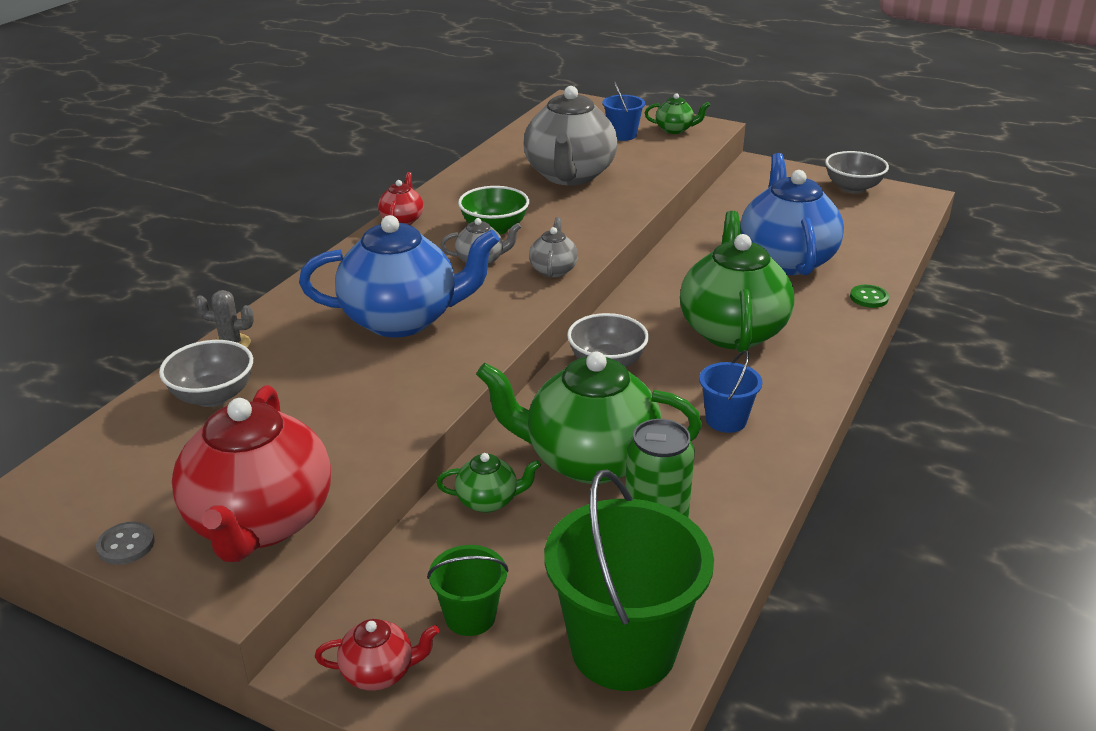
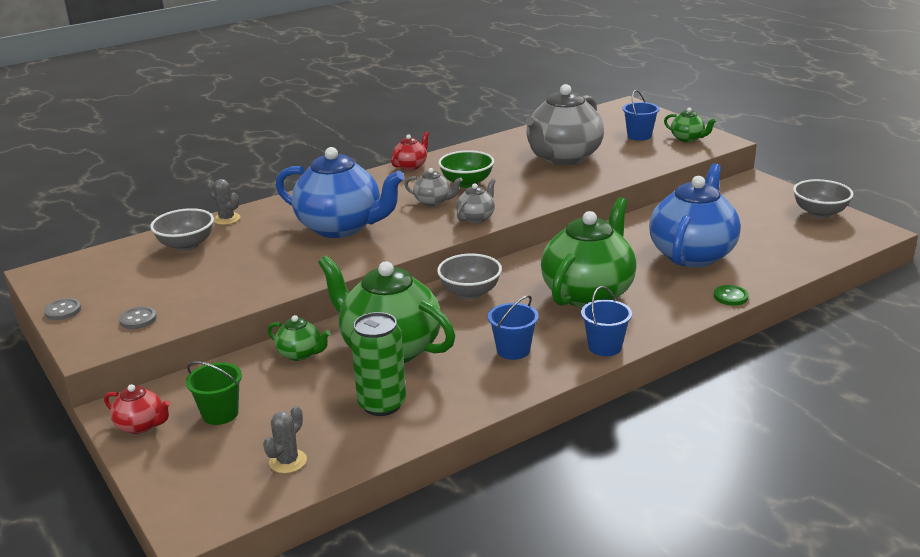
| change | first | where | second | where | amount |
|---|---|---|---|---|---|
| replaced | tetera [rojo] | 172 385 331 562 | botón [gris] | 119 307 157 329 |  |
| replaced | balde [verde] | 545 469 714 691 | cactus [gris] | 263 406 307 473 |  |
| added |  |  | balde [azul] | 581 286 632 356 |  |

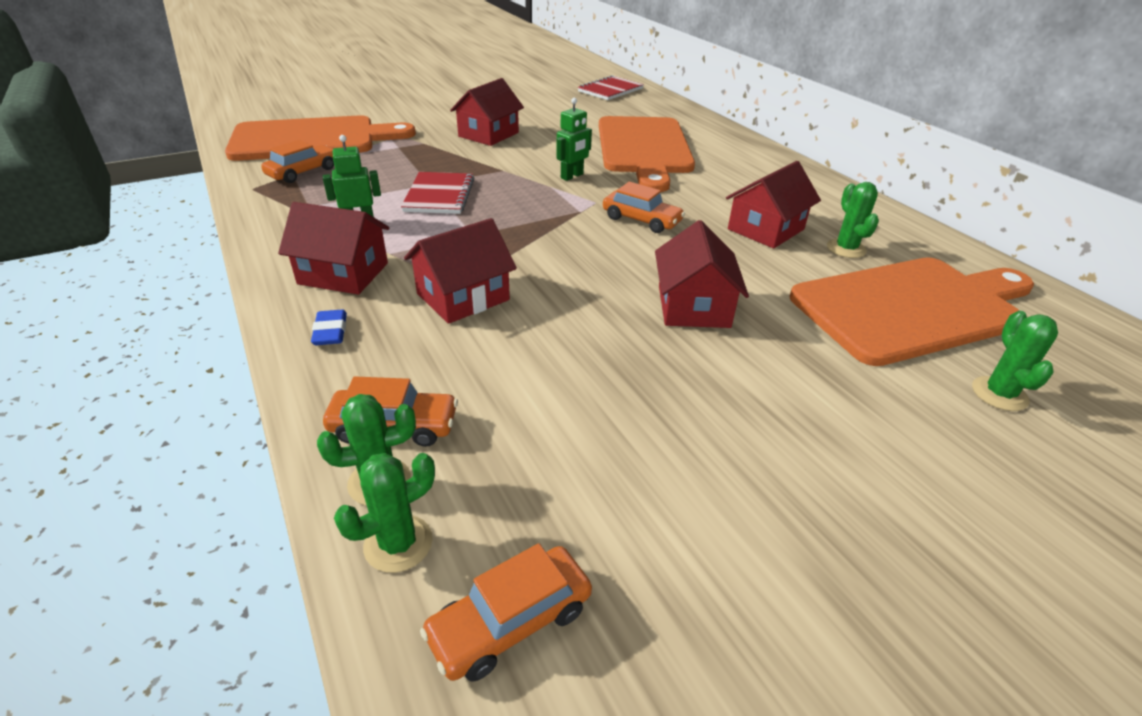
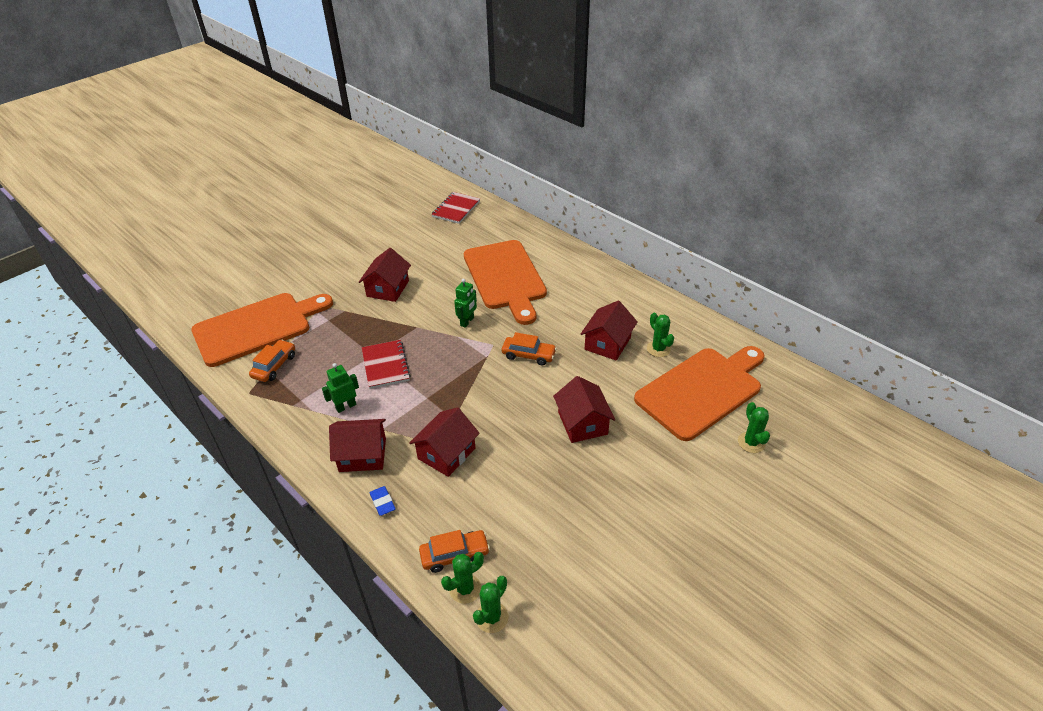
| change | first | where | second | where | amount |
|---|---|---|---|---|---|
| removed | coche [naranja] | 420 543 592 682 |  |  |  |

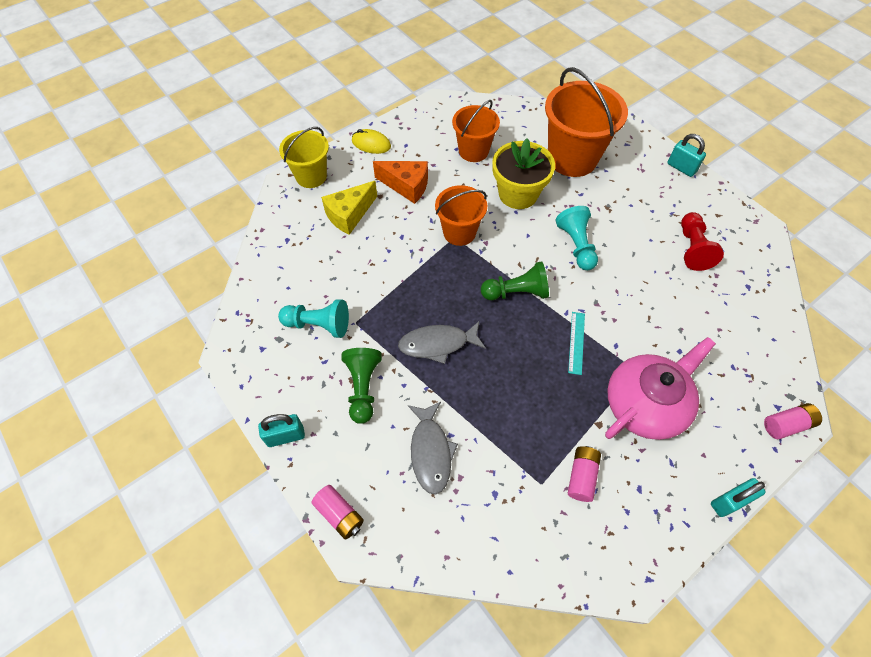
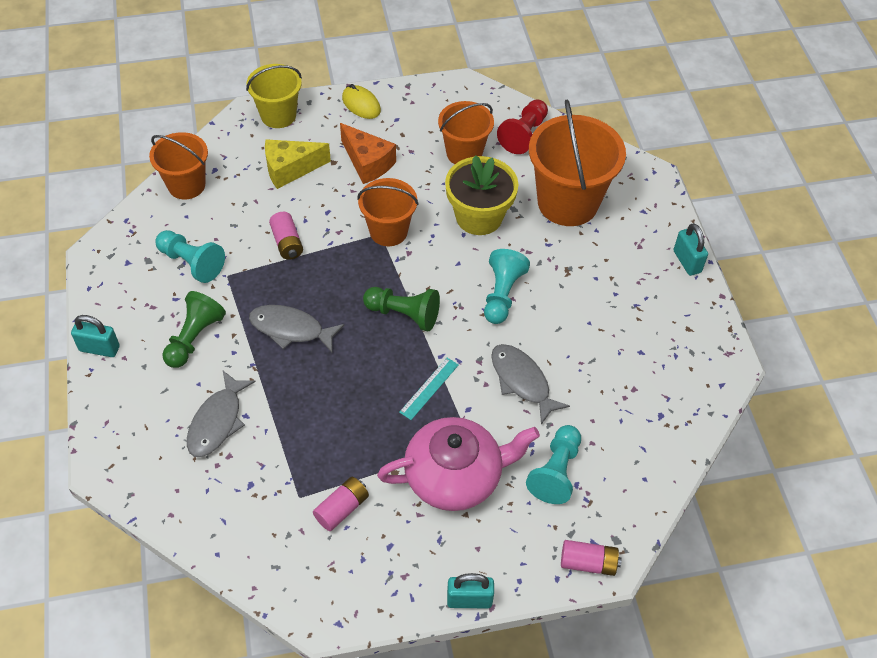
| change | first | where | second | where | amount |
|---|---|---|---|---|---|
| added |  |  | balde [naranja] | 149 132 208 199 |  |
| moved | pila [rosa] | 312 485 364 539 |  | 269 212 303 260 |  |
| added |  |  | pez [gris] | 491 344 570 425 |  |
| moved | peón [rojo] | 681 212 724 271 |  | 497 99 548 154 |  |
| added |  |  | peón [turquesa] | 526 425 581 504 |  |

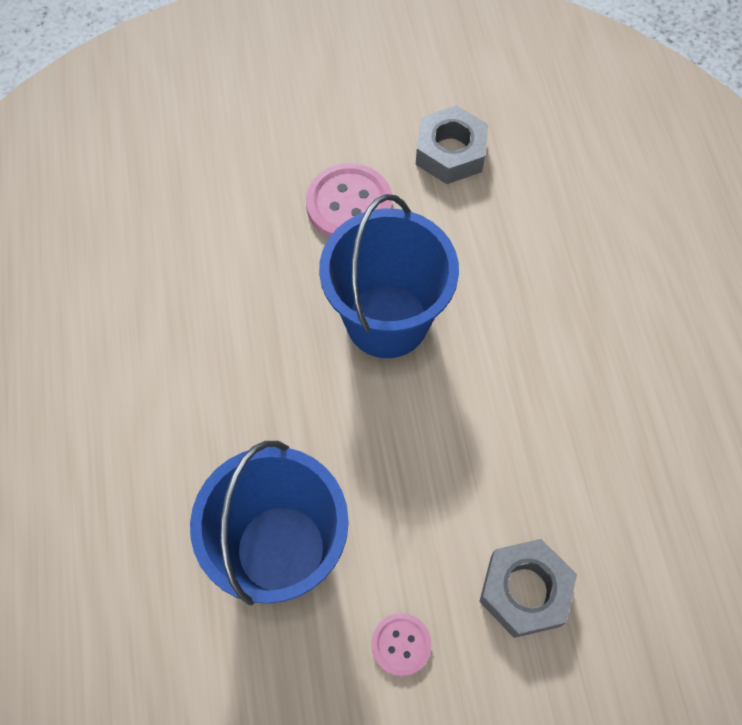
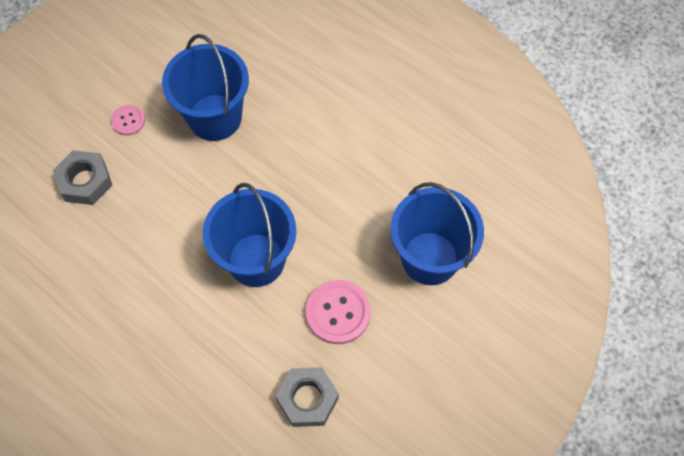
| change | first | where | second | where | amount |
|---|---|---|---|---|---|
| added |  |  | balde [azul] | 391 182 484 285 |  |

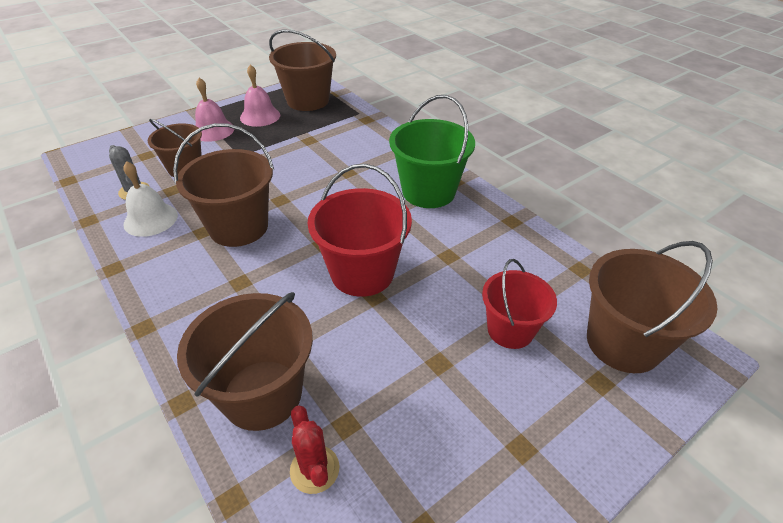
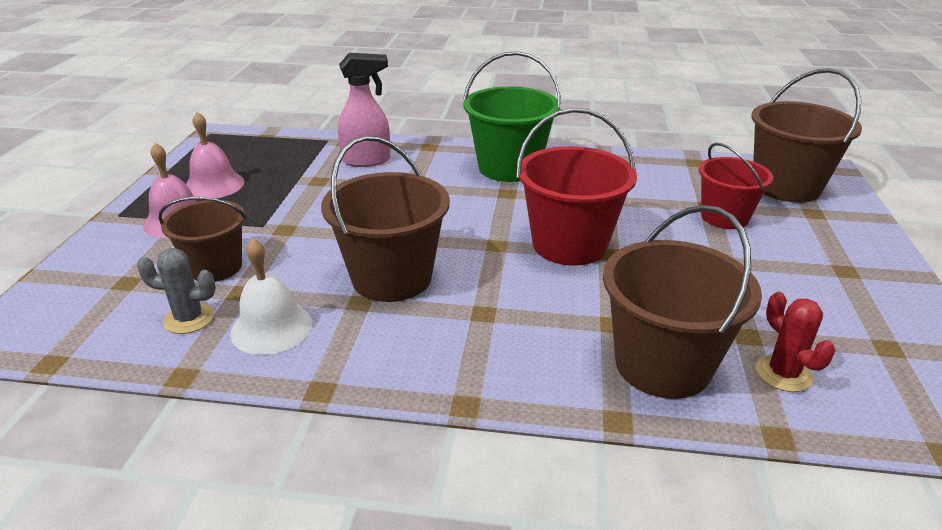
| change | first | where | second | where | amount |
|---|---|---|---|---|---|
| added |  |  | pulverizador [rosa] | 338 53 390 167 |  |
| turned | cactus [rojo] | 290 406 339 494 |  | 756 292 835 392 | 45 degrees clockwise |
| removed | balde [marrón] | 269 30 336 111 |  |  |  |

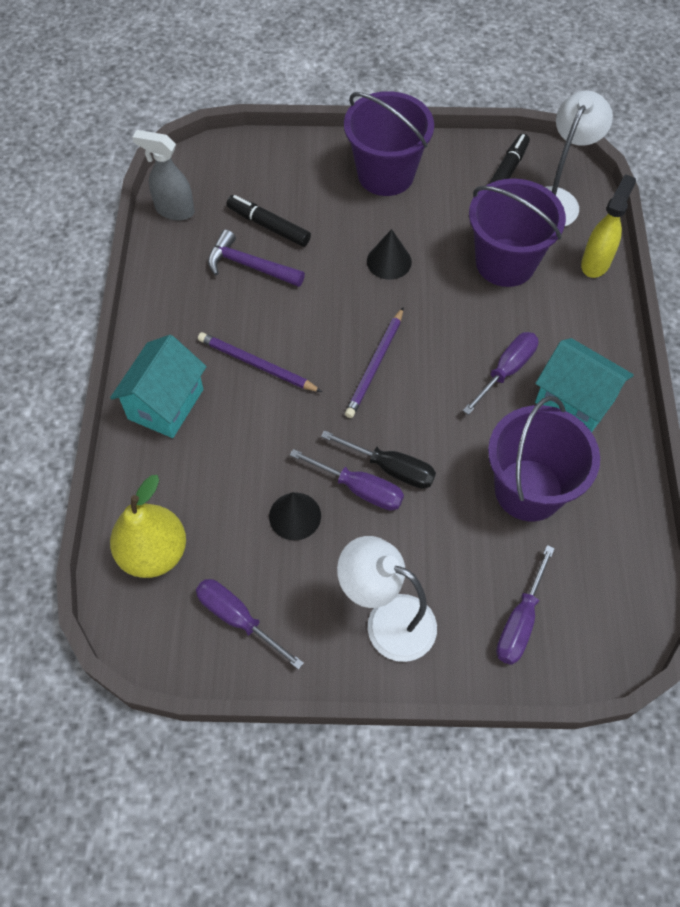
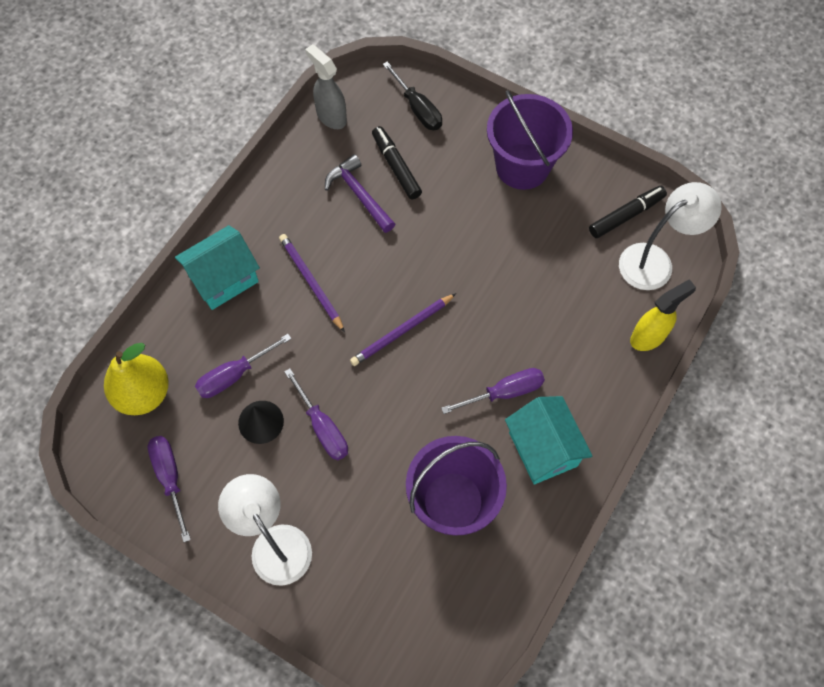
| change | first | where | second | where | amount |
|---|---|---|---|---|---|
| moved | destornillador [morado] | 496 545 555 665 |  | 195 334 292 398 |  |
| moved | destornillador [negro] | 321 430 436 489 |  | 383 61 442 130 |  |
| removed | cono [negro] | 367 229 412 280 |  |  |  |
| removed | balde [morado] | 469 178 566 287 |  |  |  |

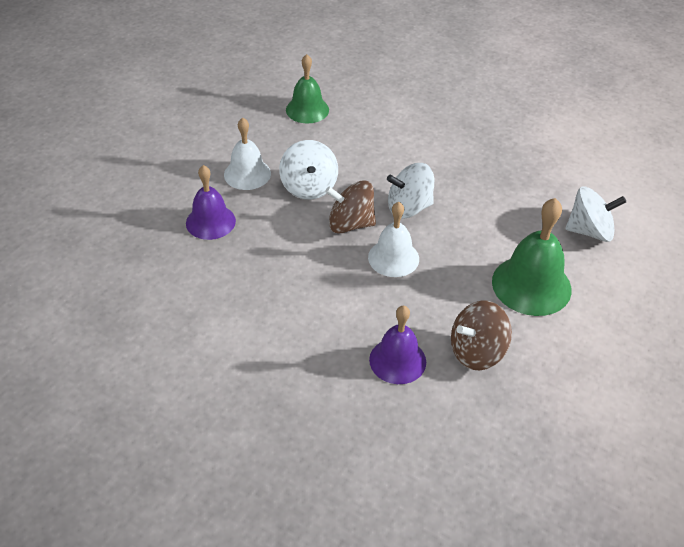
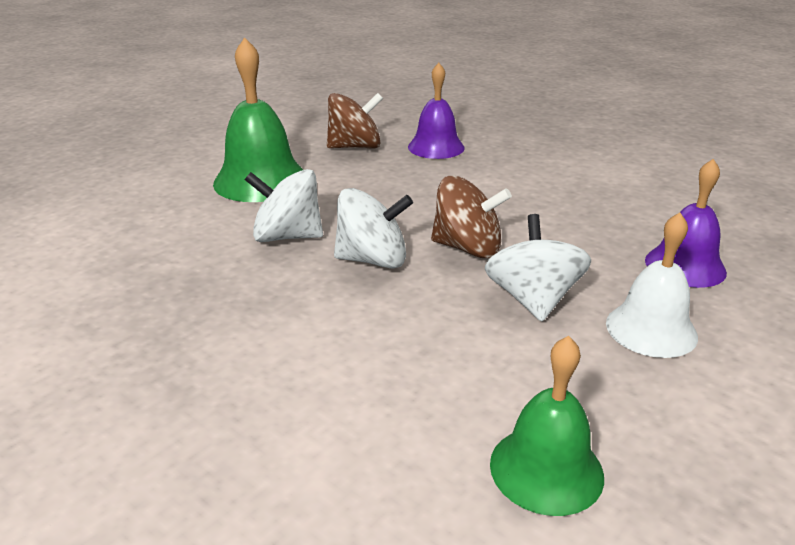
| change | first | where | second | where | amount |
|---|---|---|---|---|---|
| moved | peonza [blanco] | 566 186 626 242 |  | 244 169 323 242 |  |
| removed | campana [blanco] | 368 202 419 277 |  |  |  |

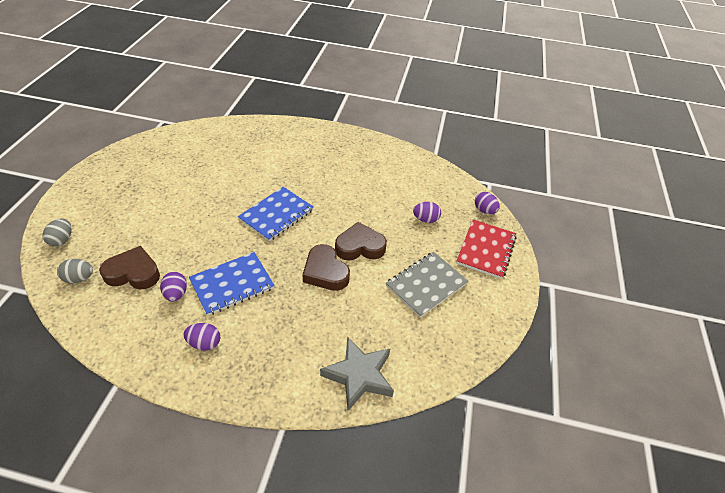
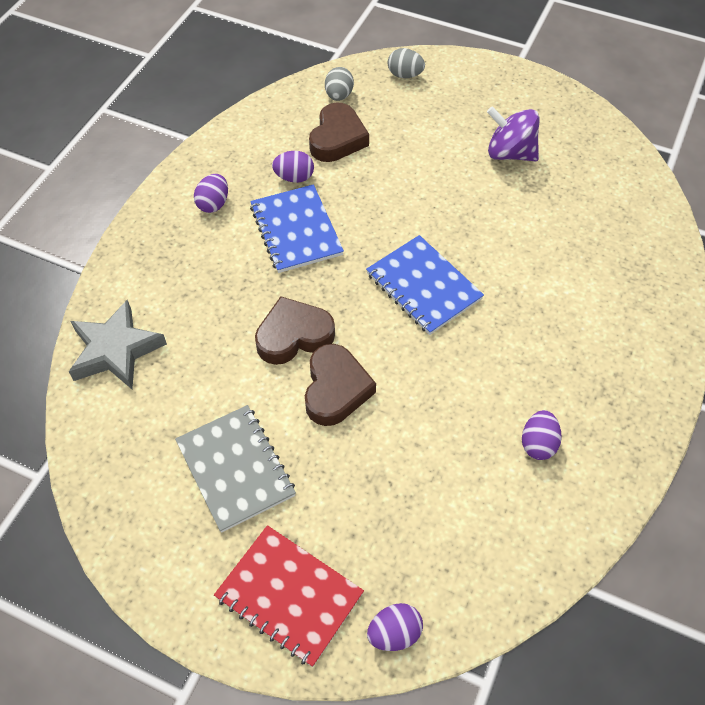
| change | first | where | second | where | amount |
|---|---|---|---|---|---|
| added |  |  | peonza [morado] | 487 106 540 161 |  |
| moved | huevo [morado] | 413 202 441 223 |  | 522 410 562 460 |  |

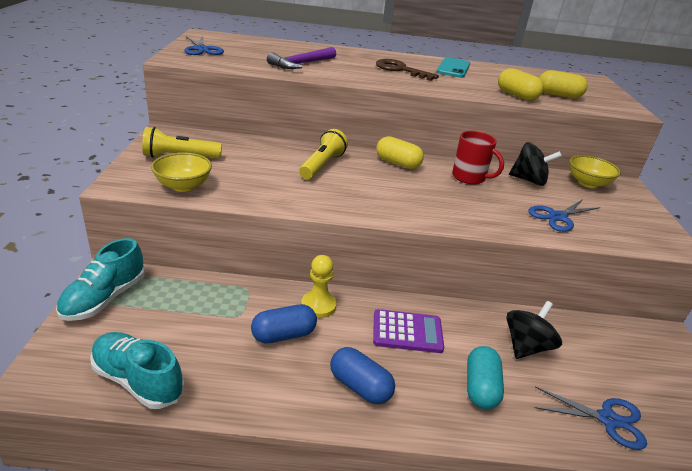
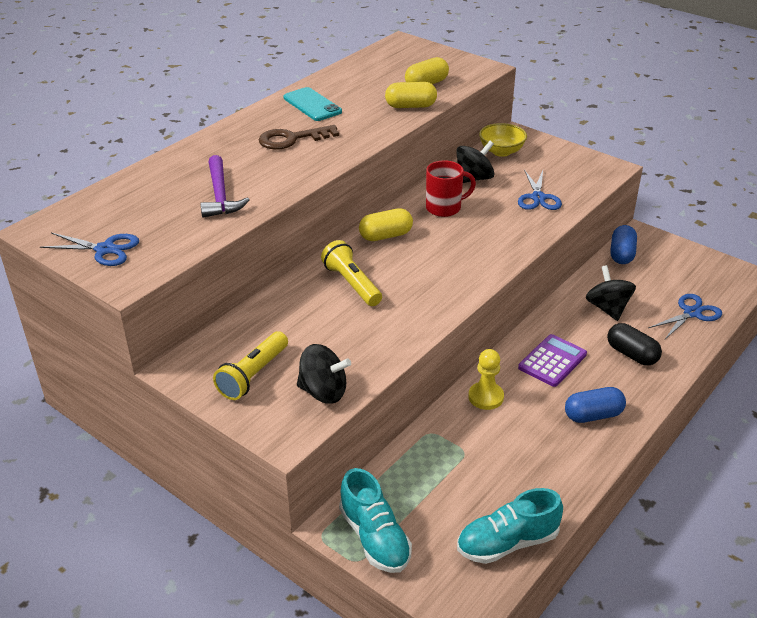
| change | first | where | second | where | amount |
|---|---|---|---|---|---|
| replaced | cuenco [amarillo] | 151 152 212 192 | peonza [negro] | 297 344 351 404 |  |
| recoloured | cápsula [turquesa] | 467 346 504 410 | cápsula [negro] | 607 323 662 366 |  |
| moved | cápsula [azul] | 251 304 317 343 |  | 610 225 637 264 |  |

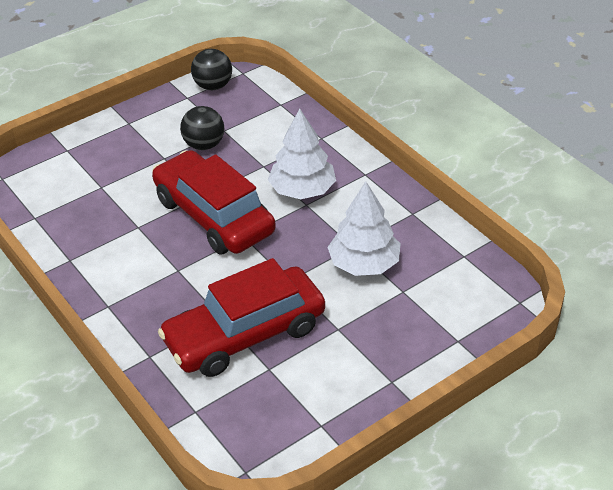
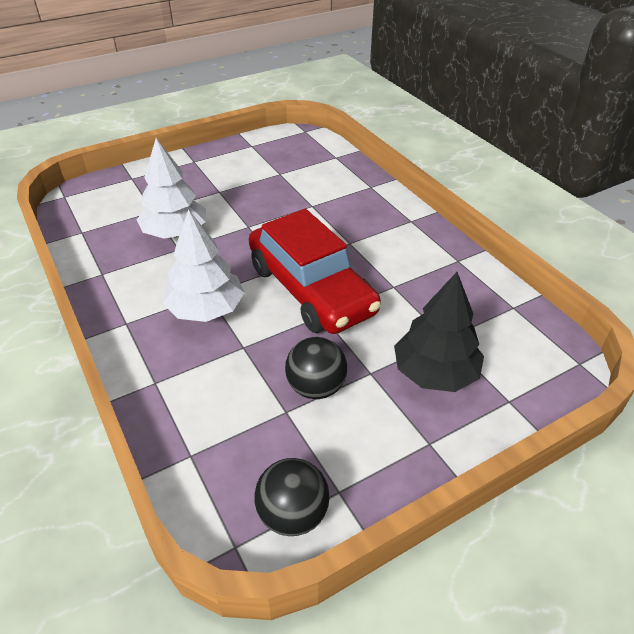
| change | first | where | second | where | amount |
|---|---|---|---|---|---|
| added |  |  | árbol [negro] | 394 272 484 392 |  |
| removed | coche [rojo] | 158 258 325 377 |  |  |  |

